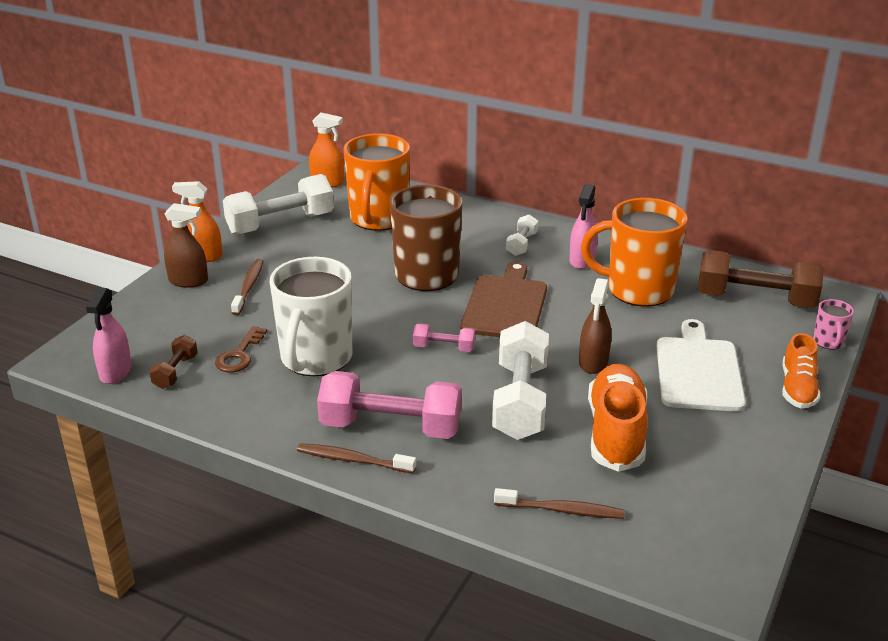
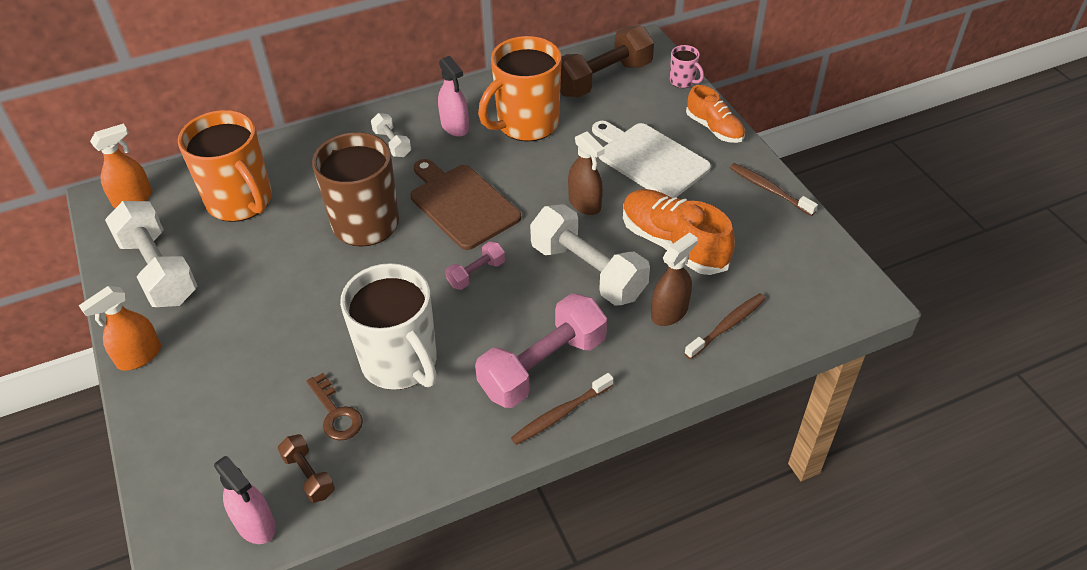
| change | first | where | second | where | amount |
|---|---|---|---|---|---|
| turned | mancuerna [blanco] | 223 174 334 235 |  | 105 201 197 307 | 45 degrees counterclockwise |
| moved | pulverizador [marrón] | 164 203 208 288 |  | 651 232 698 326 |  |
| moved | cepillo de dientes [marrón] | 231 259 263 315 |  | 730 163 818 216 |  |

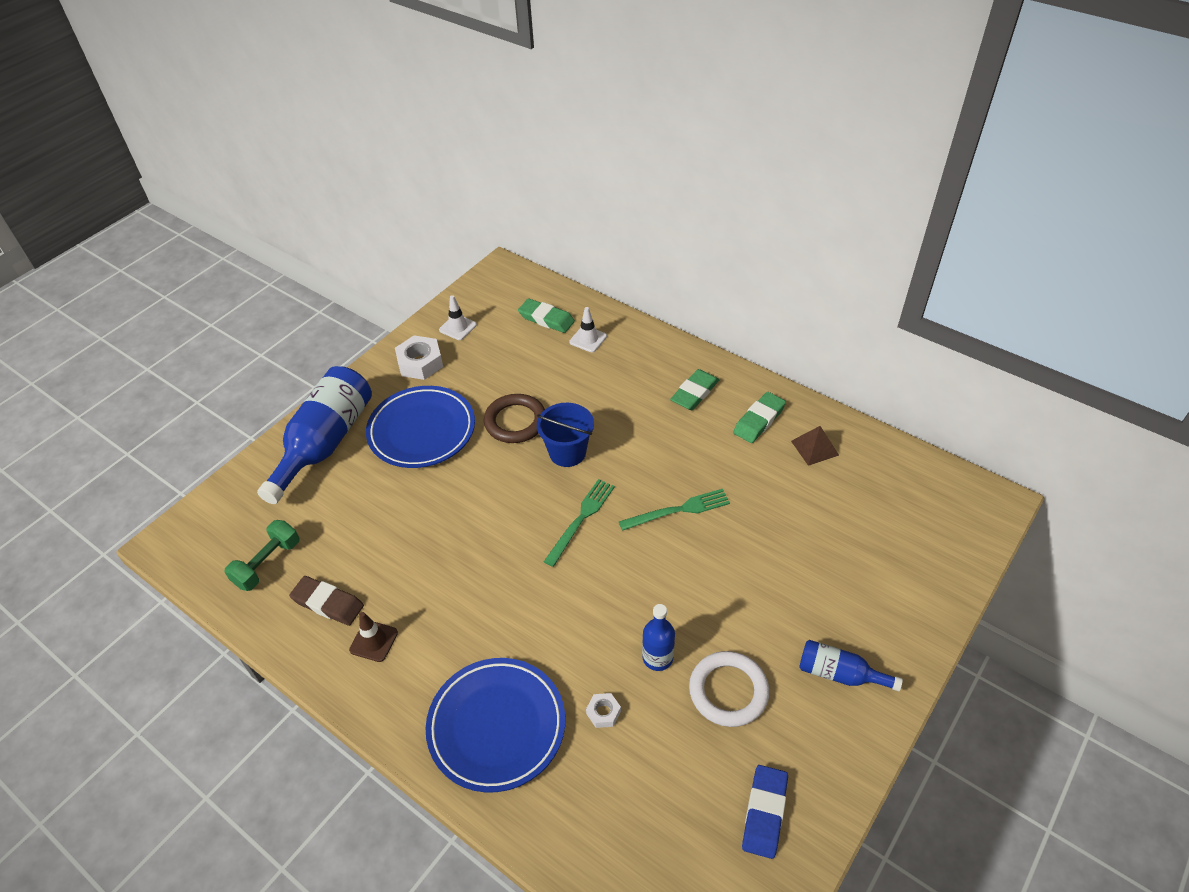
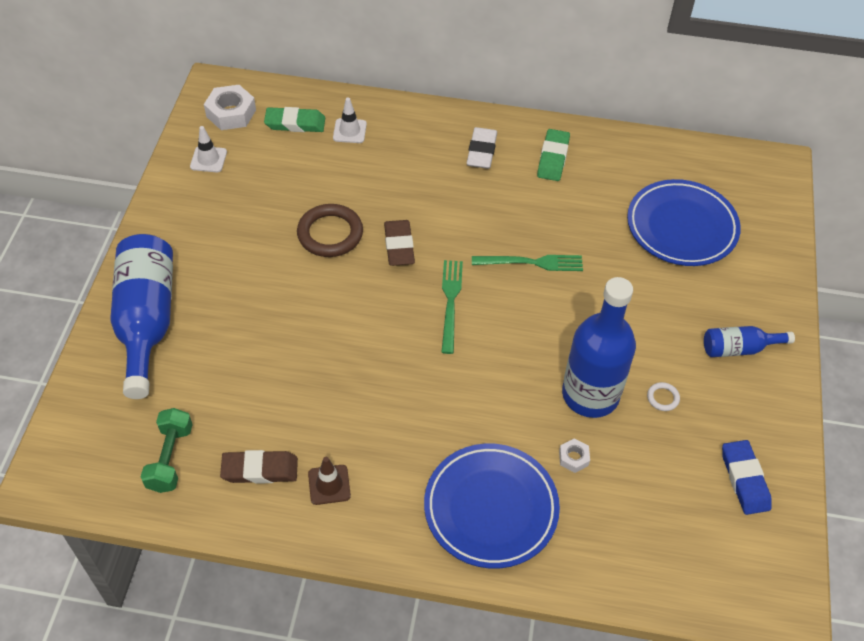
| change | first | where | second | where | amount |
|---|---|---|---|---|---|
| moved | tuerca [blanco] | 395 335 443 380 |  | 204 85 256 130 |  |
| replaced | balde [azul] | 537 403 594 467 | goma de borrar [marrón] | 384 220 415 266 |  |
| recoloured | goma de borrar [verde] | 670 369 719 410 | goma de borrar [blanco] | 467 127 497 169 |  |
| turned | tenedor [verde] | 619 489 730 531 |  | 472 255 583 271 | 45 degrees clockwise |
| resized | botella [azul] | 642 604 675 671 |  | 562 277 636 418 | x1.99 |
| moved | plato [azul] | 366 386 475 468 |  | 627 179 741 266 |  |
| resized | anillo [blanco] | 689 651 769 727 |  | 647 382 680 411 | x0.45 |
| removed | pirámide [marrón] | 791 426 839 466 |  |  |  |

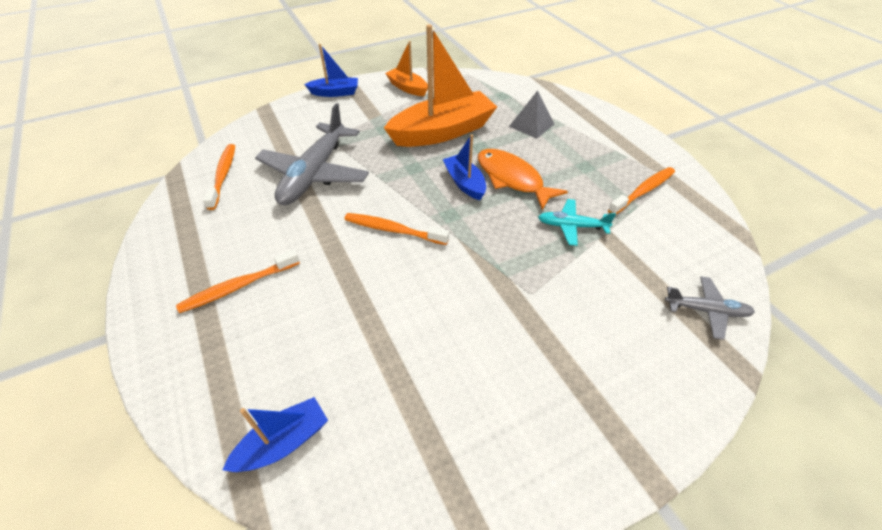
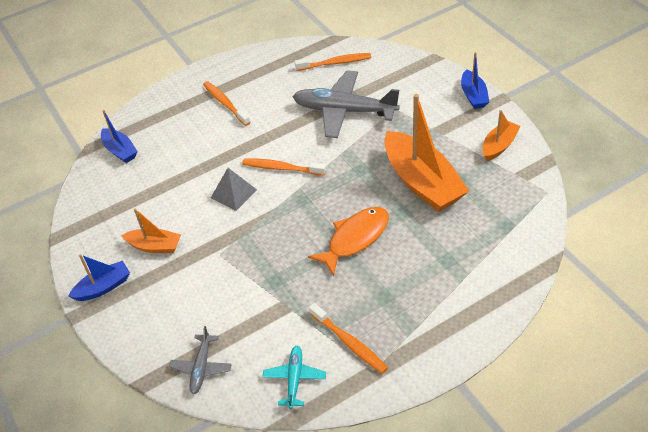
| change | first | where | second | where | amount |
|---|---|---|---|---|---|
| moved | barco [azul] | 443 134 486 200 |  | 68 254 130 301 |  |
| added |  |  | barco [naranja] | 121 208 181 253 |  |
| moved | pirámide [gris] | 509 90 554 139 |  | 211 168 257 211 |  |
| turned | cepillo de dientes [naranja] | 344 213 449 245 |  | 242 159 326 176 | 90 degrees counterclockwise |
| moved | avión [turquesa] | 538 199 616 246 |  | 263 345 326 409 |  |

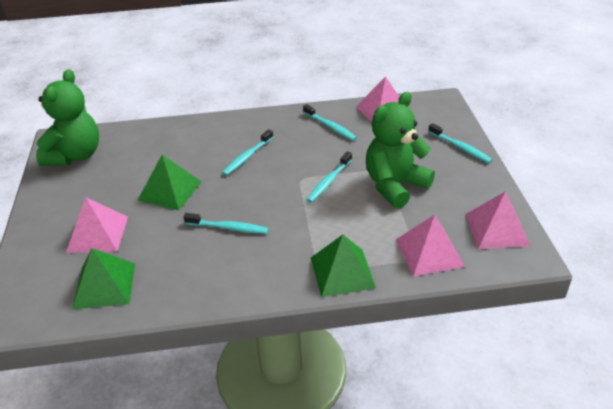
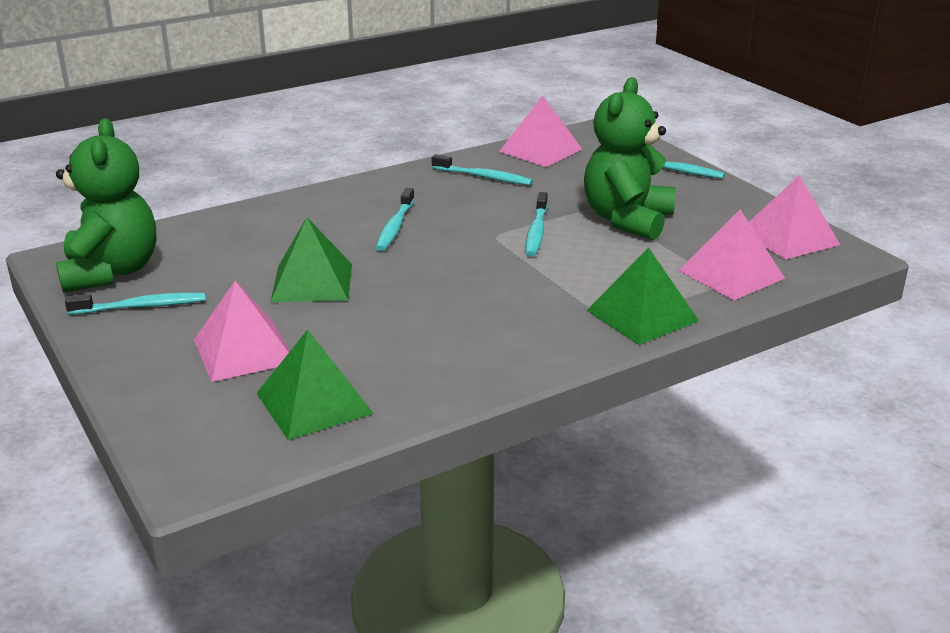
| change | first | where | second | where | amount |
|---|---|---|---|---|---|
| moved | cepillo de dientes [turquesa] | 183 213 269 234 |  | 65 292 206 315 |  |

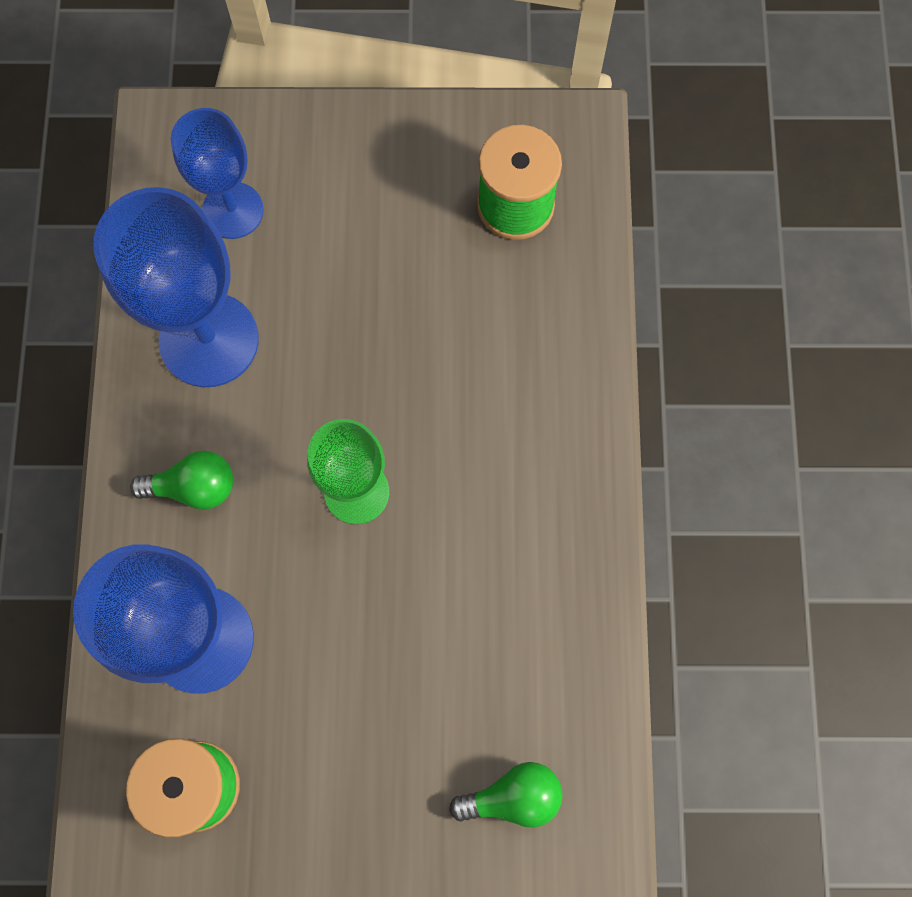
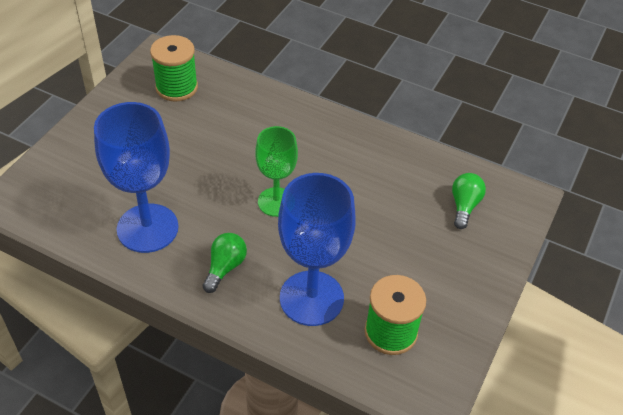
| change | first | where | second | where | amount |
|---|---|---|---|---|---|
| removed | copa [azul] | 171 108 264 239 |  |  |  |

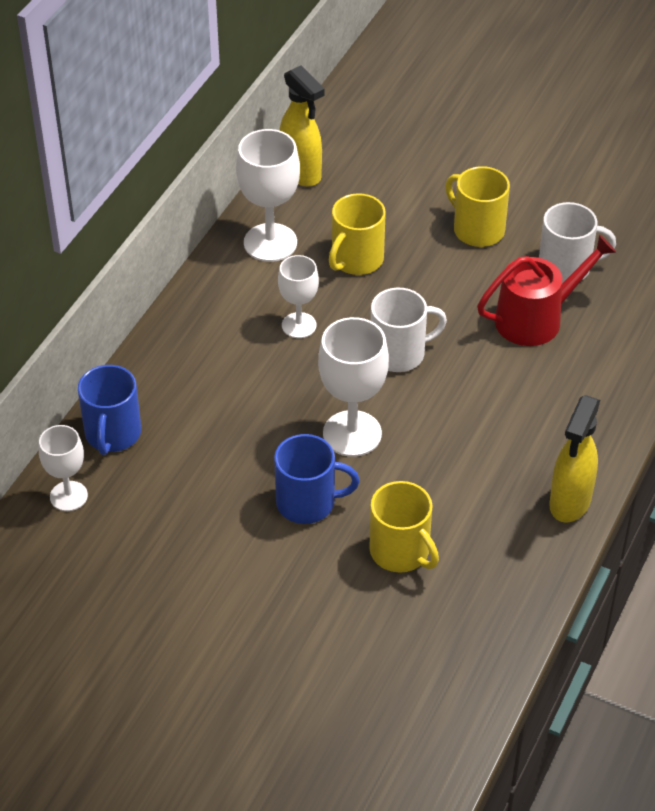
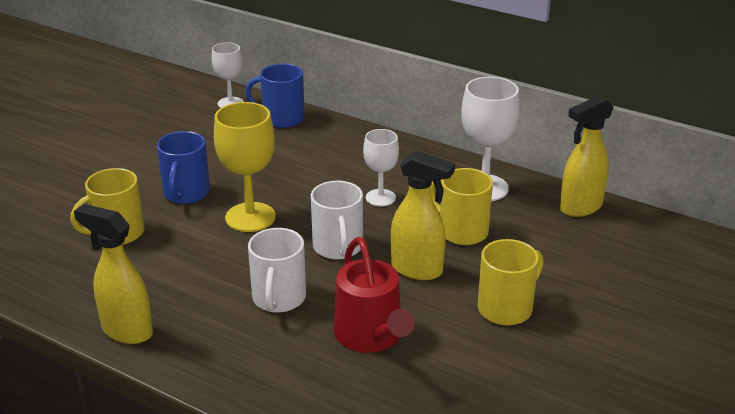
| change | first | where | second | where | amount |
|---|---|---|---|---|---|
| recoloured | copa [blanco] | 318 317 389 457 | copa [amarillo] | 214 102 276 232 |  |
| moved | taza [blanco] | 539 202 616 283 |  | 248 228 306 313 |  |
| added |  |  | pulverizador [amarillo] | 391 150 455 280 |  |

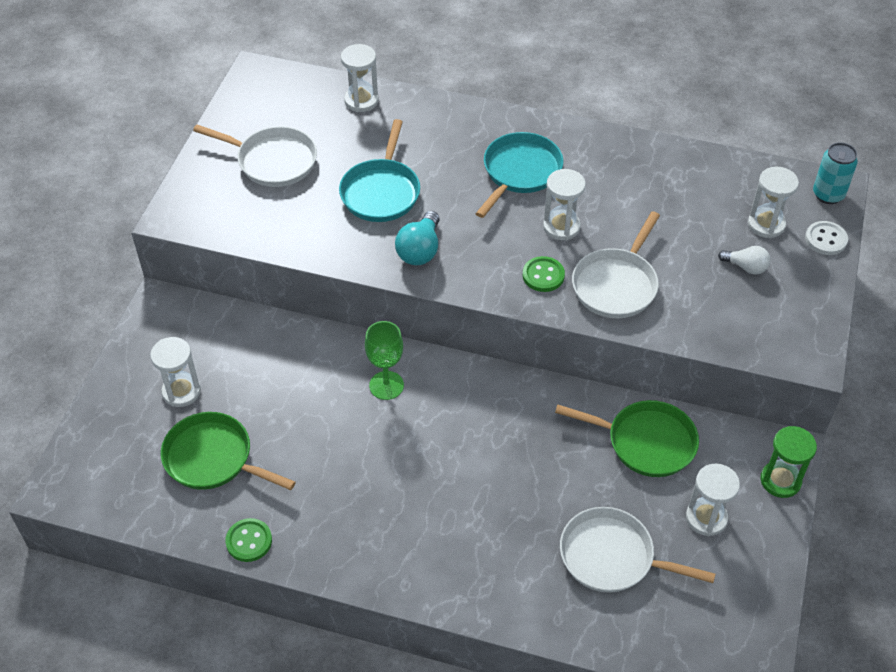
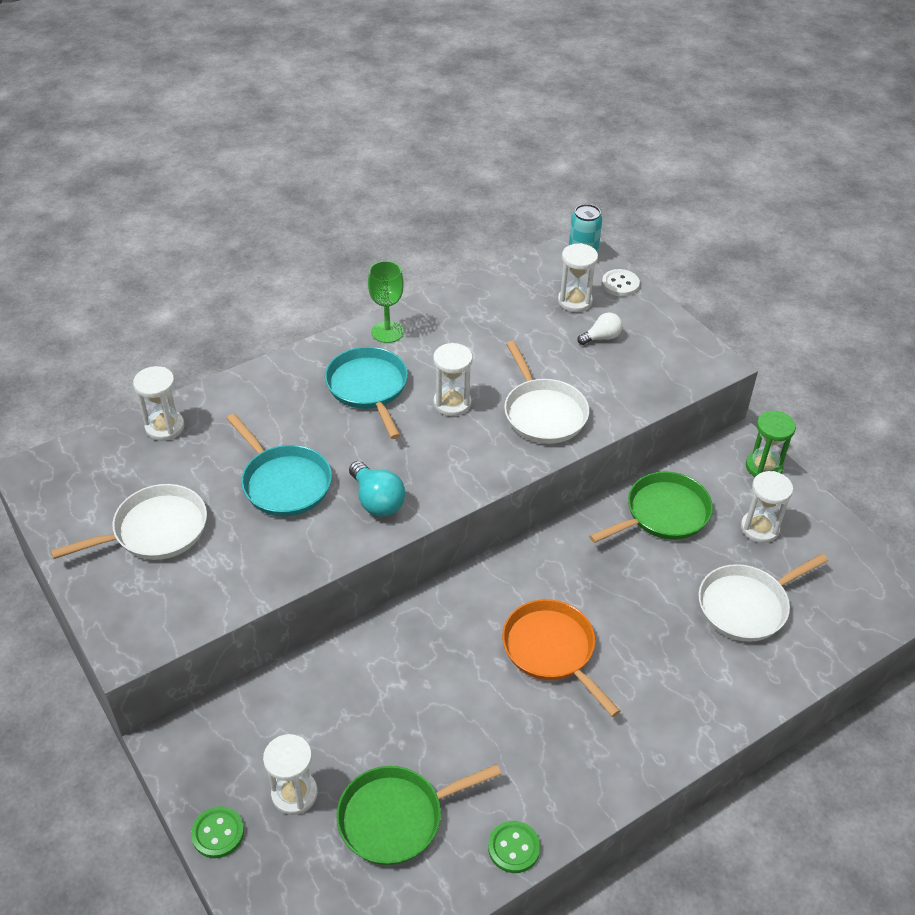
| change | first | where | second | where | amount |
|---|---|---|---|---|---|
| moved | botón [verde] | 523 256 565 292 |  | 191 806 244 858 |  |
| moved | copa [verde] | 365 321 404 400 |  | 368 261 404 343 |  |
| added |  |  | sartén [naranja] | 502 599 620 717 |  |

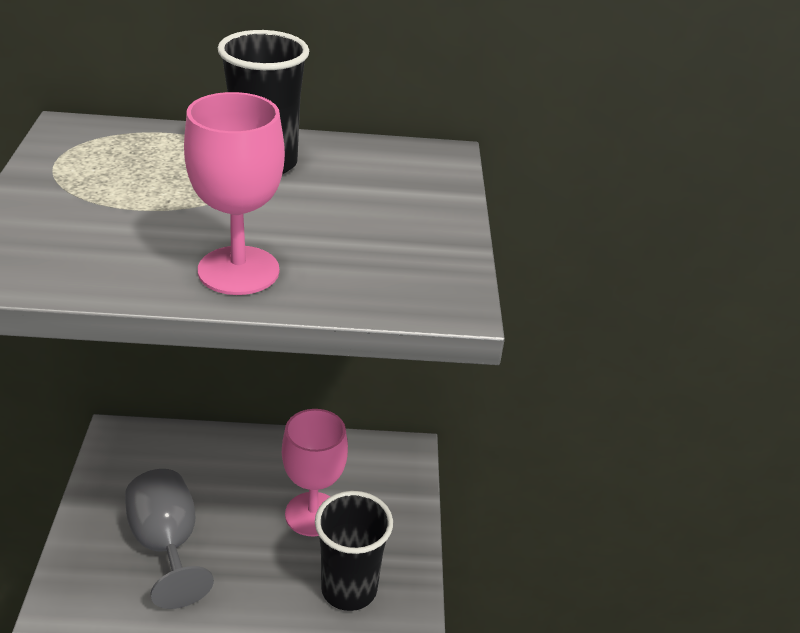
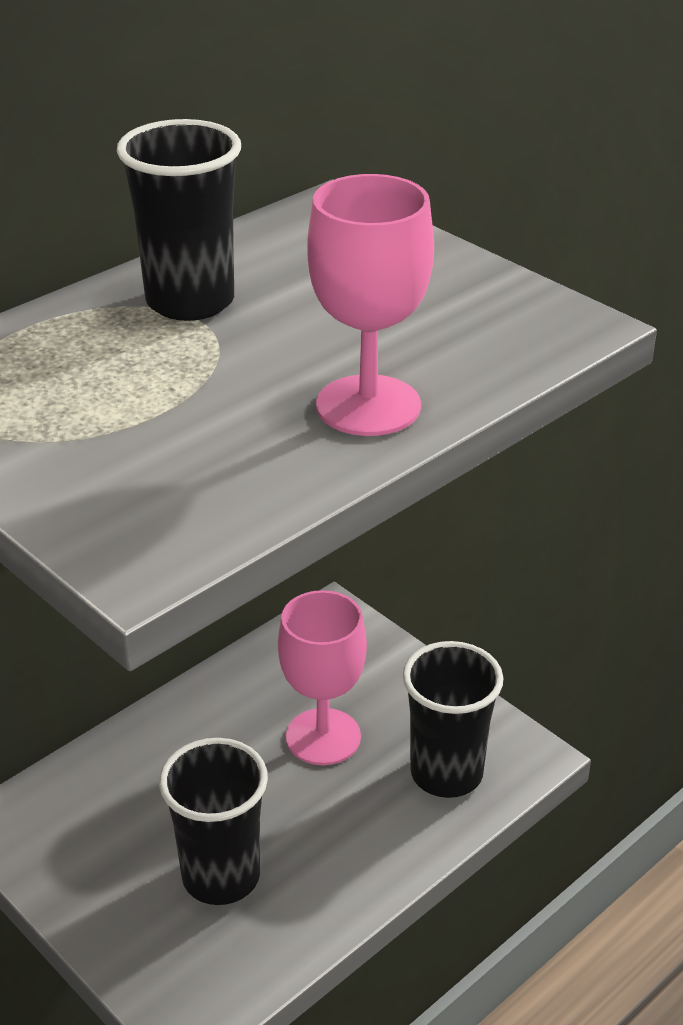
| change | first | where | second | where | amount |
|---|---|---|---|---|---|
| replaced | copa [gris] | 125 469 214 609 | vaso [negro] | 159 738 268 905 |  |

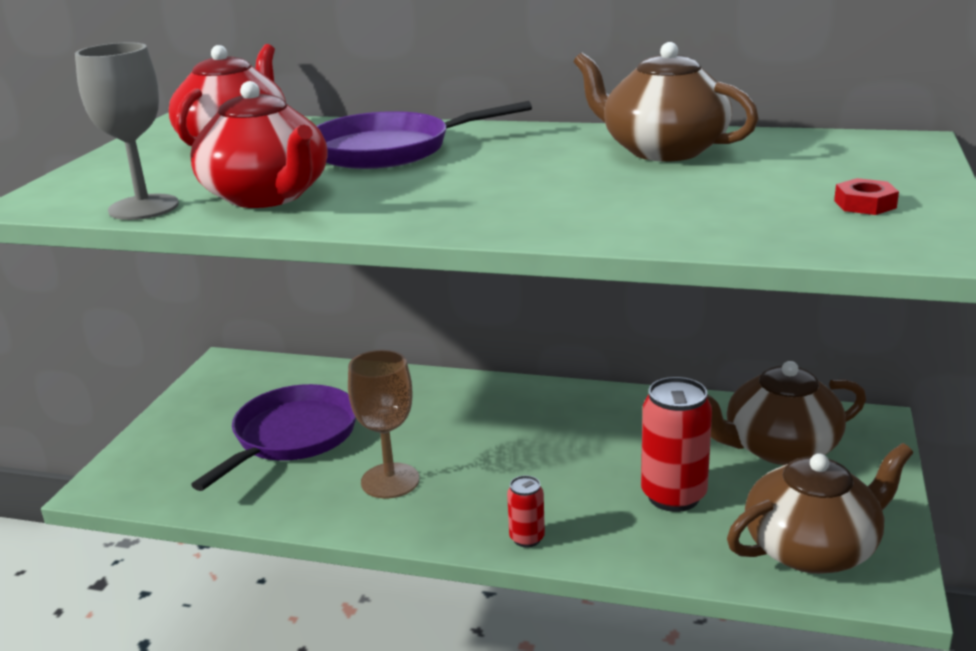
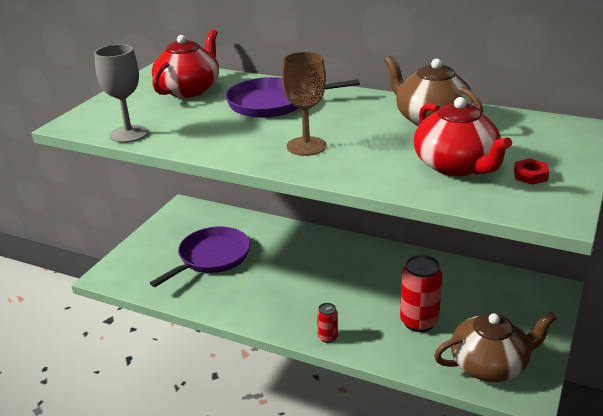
| change | first | where | second | where | amount |
|---|---|---|---|---|---|
| moved | copa [marrón] | 348 350 419 499 |  | 282 52 327 156 |  |
| moved | tetera [rojo] | 190 81 328 208 |  | 414 97 512 176 |  |
| removed | tetera [marrón] | 707 361 866 465 |  |  |  |

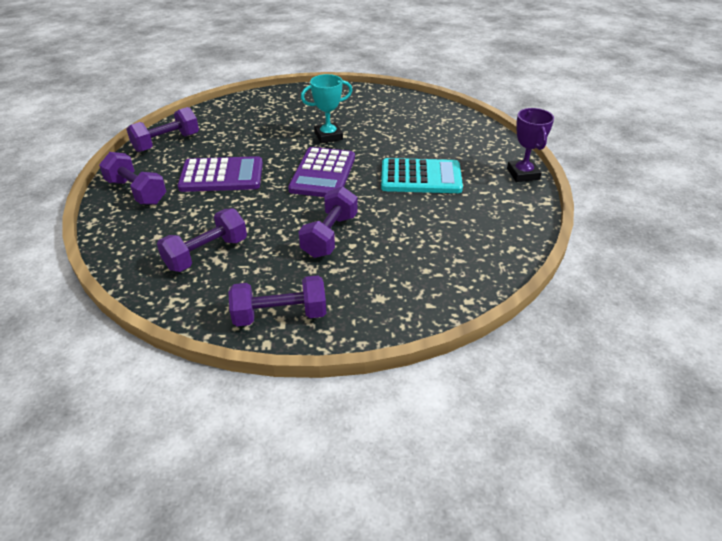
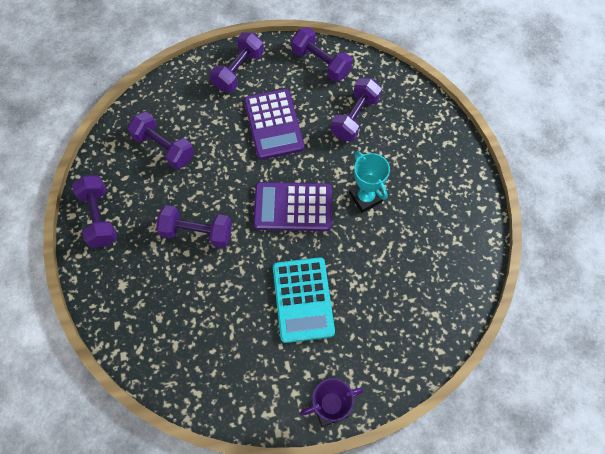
| change | first | where | second | where | amount |
|---|---|---|---|---|---|
| added |  |  | mancuerna [morado] | 331 78 382 142 |  |

